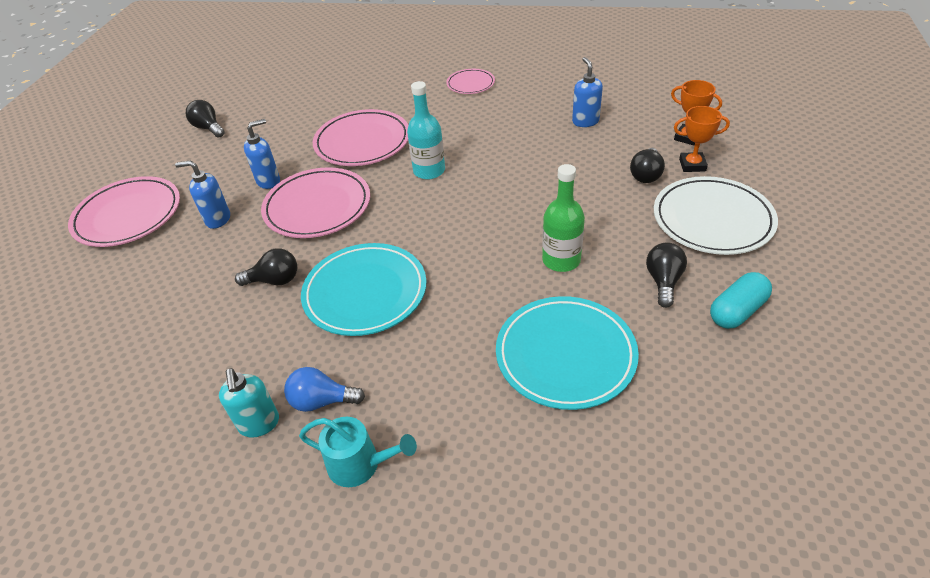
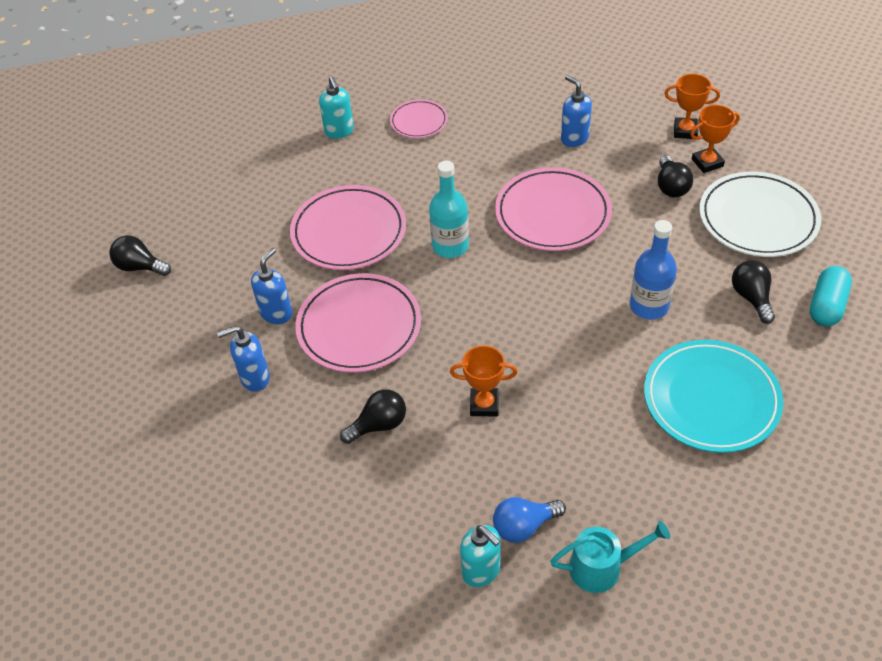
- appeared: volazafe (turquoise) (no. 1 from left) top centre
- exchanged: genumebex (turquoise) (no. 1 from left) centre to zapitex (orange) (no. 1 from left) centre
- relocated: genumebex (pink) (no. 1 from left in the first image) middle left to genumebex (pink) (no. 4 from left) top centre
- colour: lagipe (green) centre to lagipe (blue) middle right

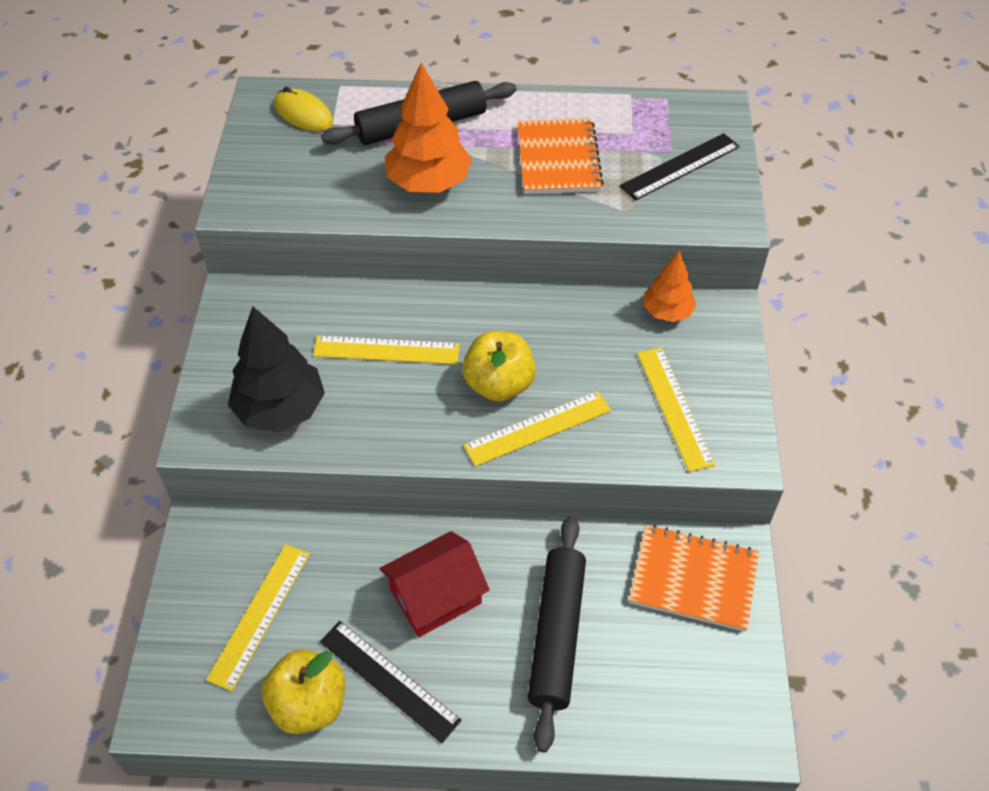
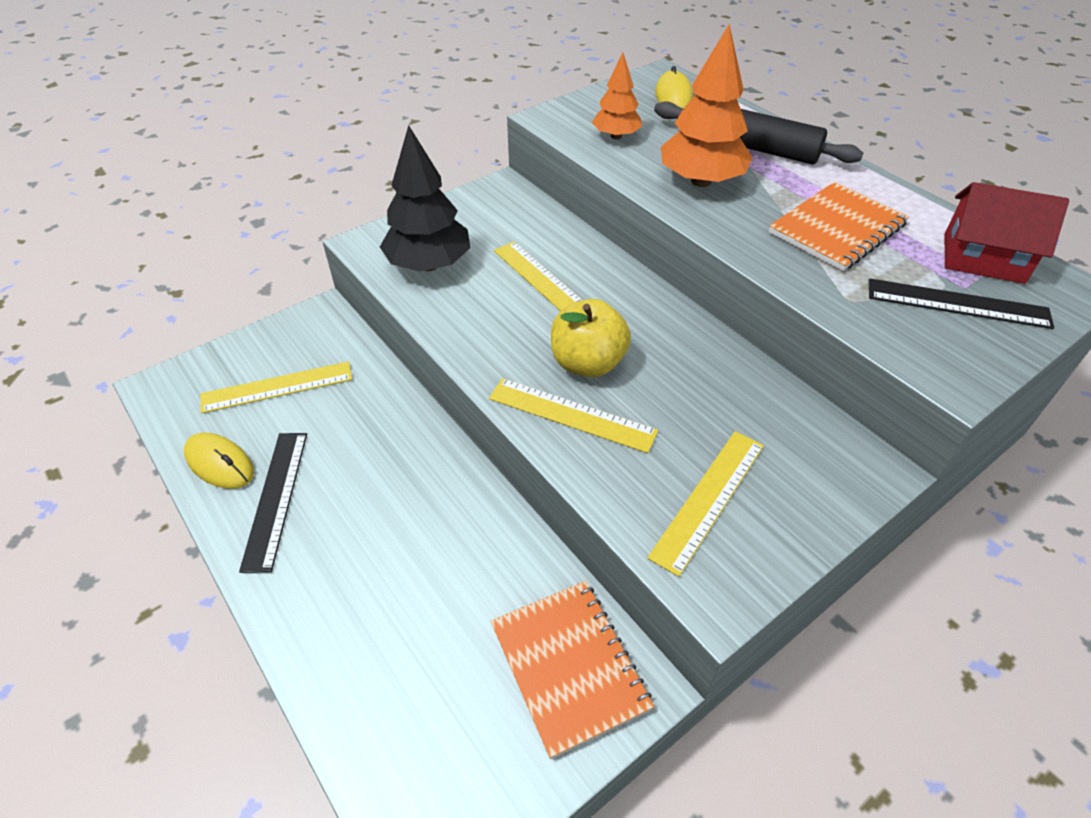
- exchanged: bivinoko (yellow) (no. 1 from left) bottom left to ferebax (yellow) (no. 1 from left) middle left
- relocated: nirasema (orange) (no. 2 from left in the first image) middle right to nirasema (orange) (no. 1 from left) top centre
- relocated: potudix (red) bottom centre to top right
- missing: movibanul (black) (no. 2 from left) bottom centre

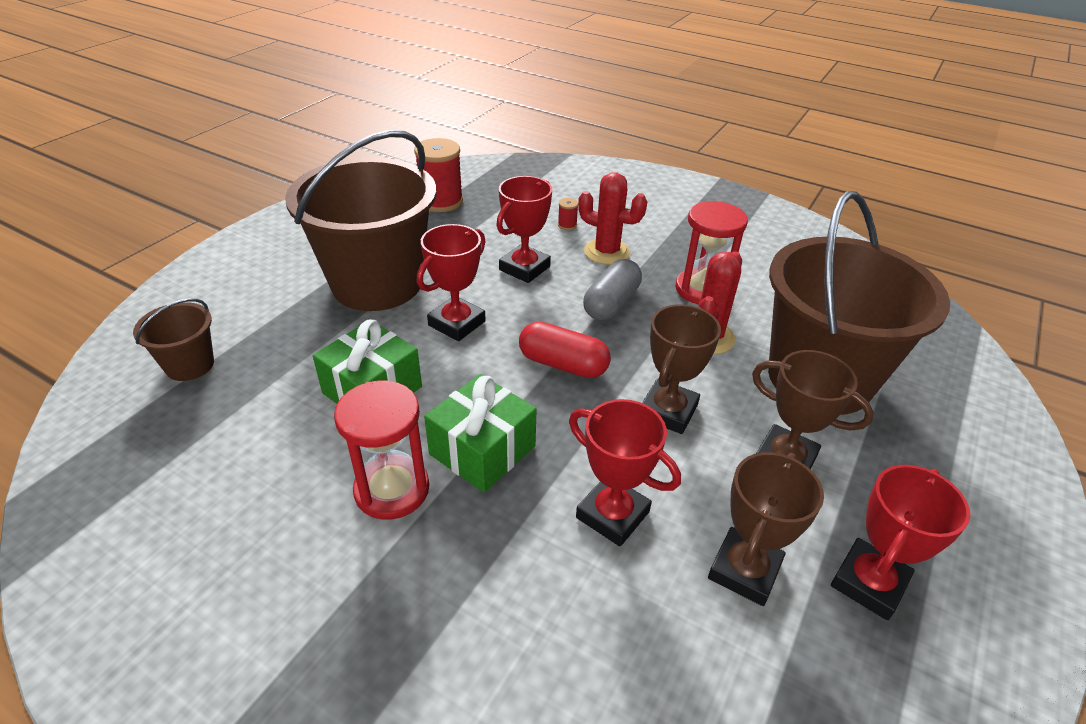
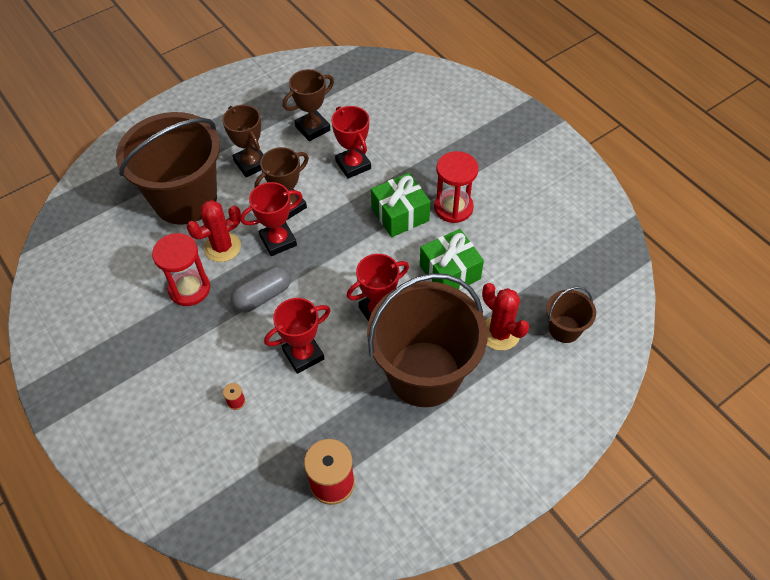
- relocated: zapitex (red) (no. 4 from left in the first image) bottom right to zapitex (red) (no. 1 from left) centre
- relocated: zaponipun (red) (no. 1 from left in the first image) top centre to zaponipun (red) (no. 2 from left) centre
- missing: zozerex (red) centre

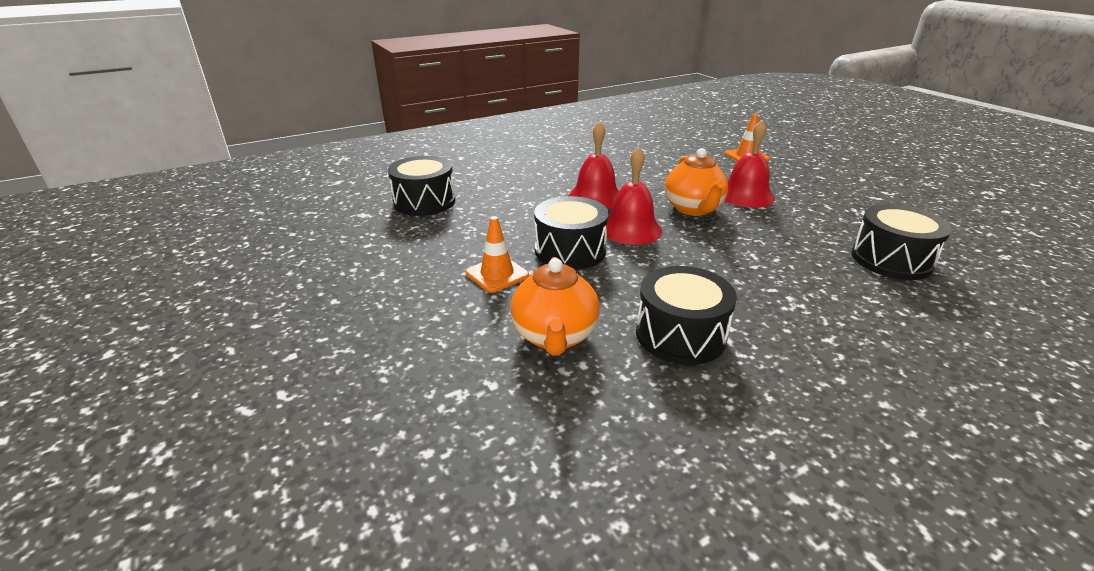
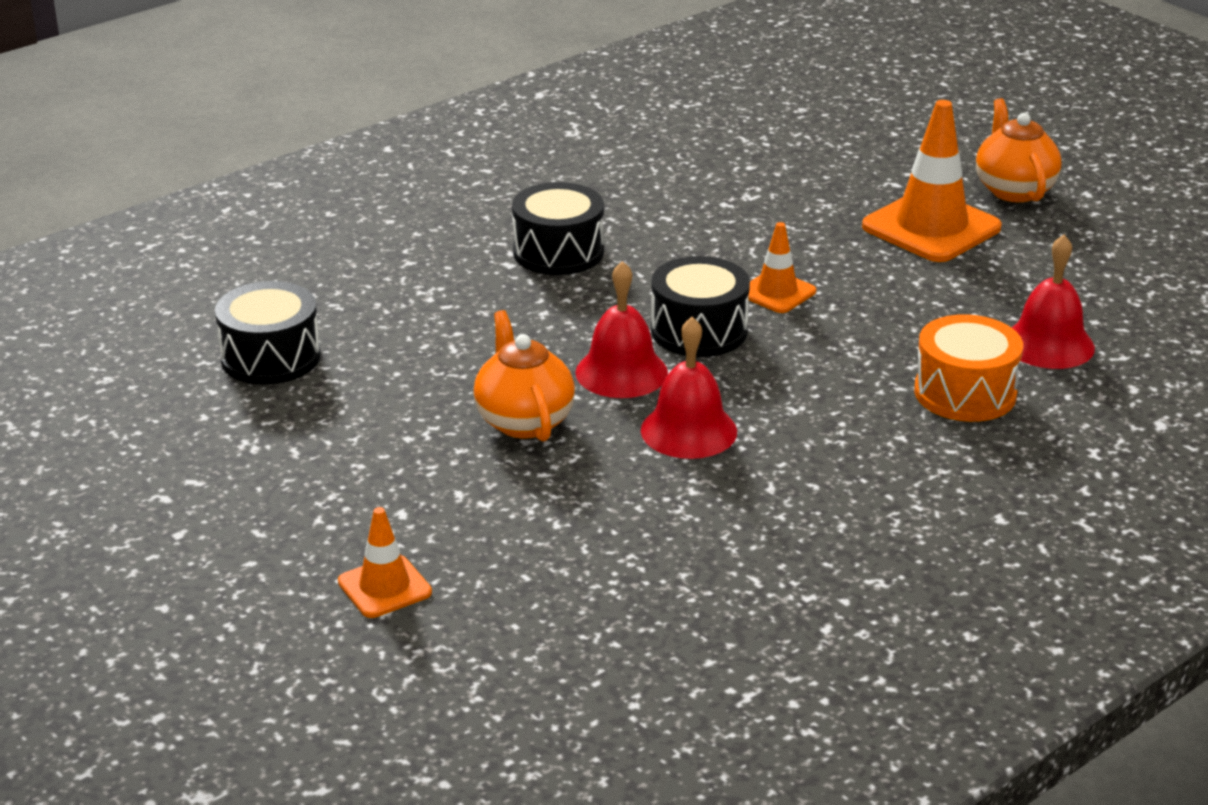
- appeared: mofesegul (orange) (no. 3 from left) top right
- colour: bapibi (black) (no. 1 from left) top centre to bapibi (orange) middle right
- relocated: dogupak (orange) (no. 1 from left in the first image) centre to dogupak (orange) (no. 2 from left) top right
- relocated: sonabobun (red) (no. 3 from left) top right to middle right

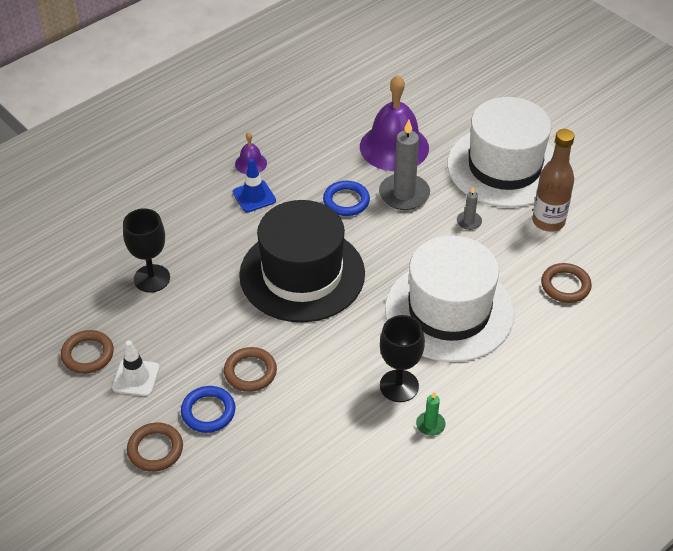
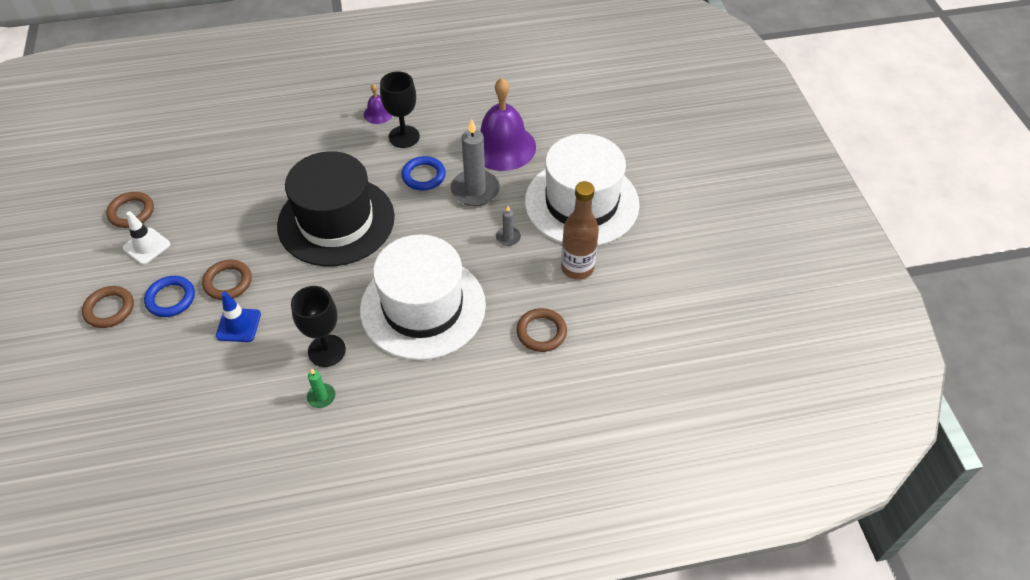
- relocated: mofesegul (blue) centre to middle left
- relocated: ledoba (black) (no. 1 from left in the first image) middle left to ledoba (black) (no. 2 from left) top centre

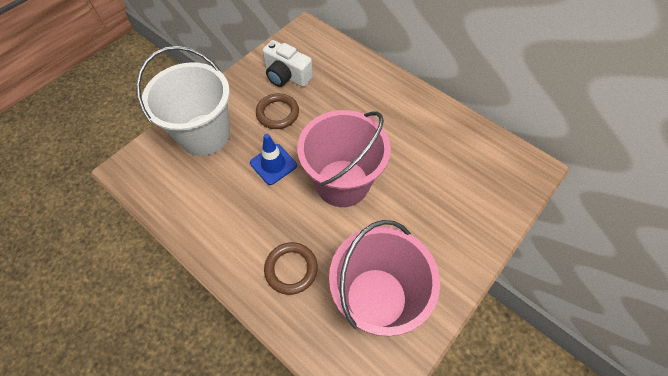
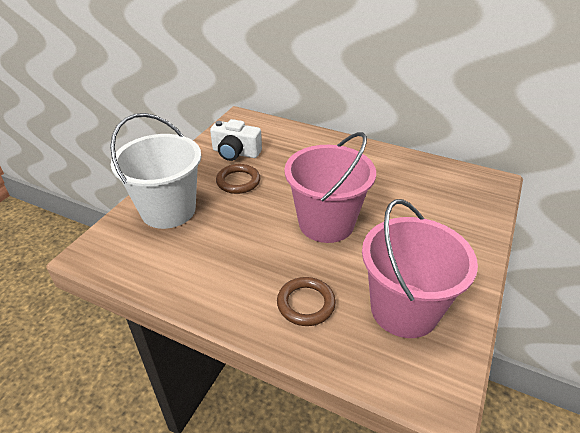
- missing: mofesegul (blue) centre

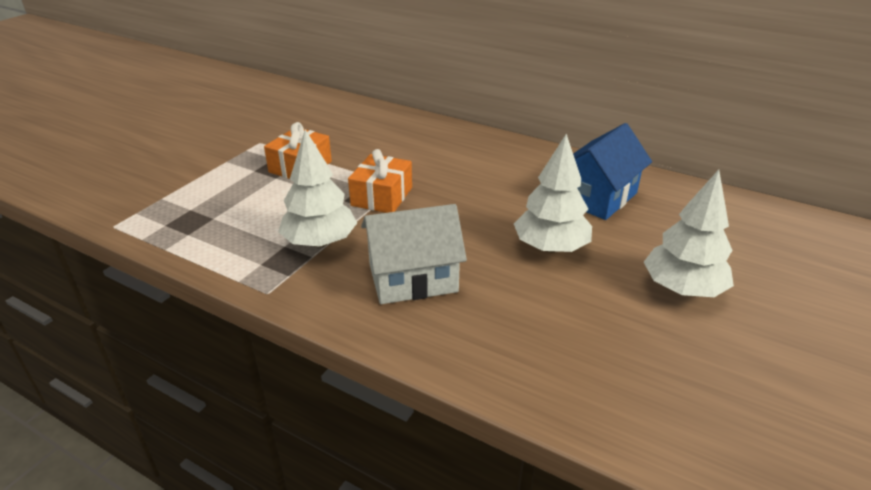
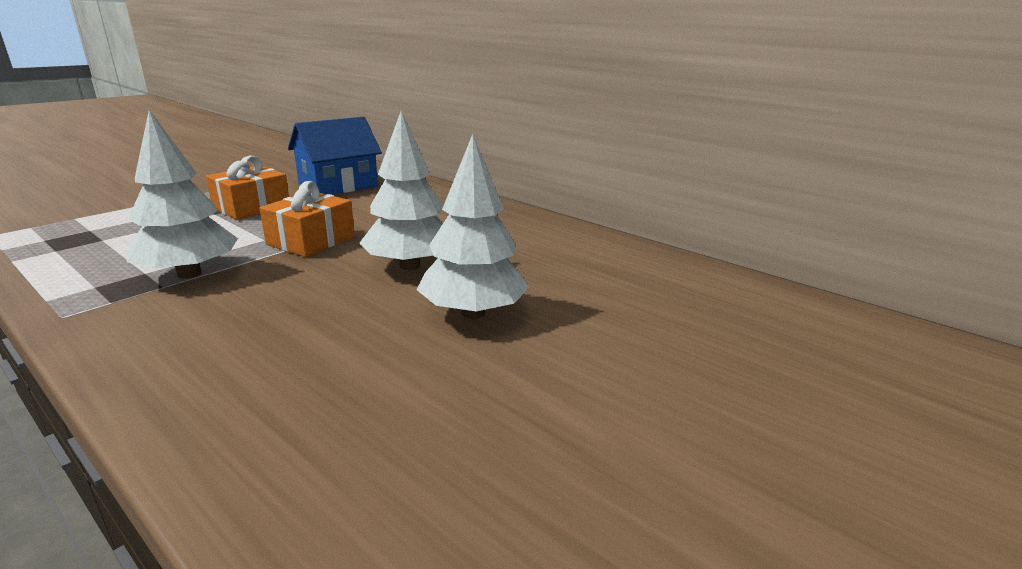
- relocated: potudix (blue) middle right to top left
- relocated: nirasema (white) (no. 3 from left in the first image) middle right to nirasema (white) (no. 2 from left) centre
- missing: potudix (white) centre

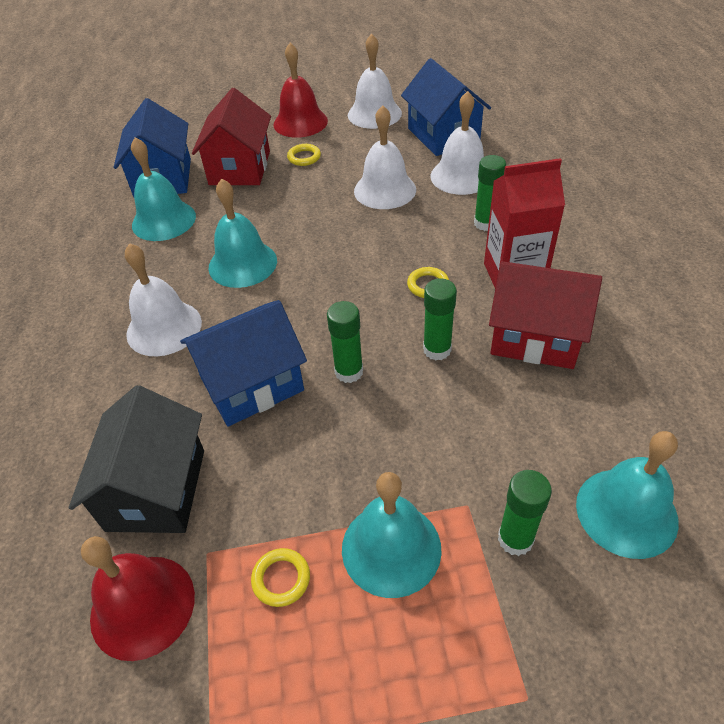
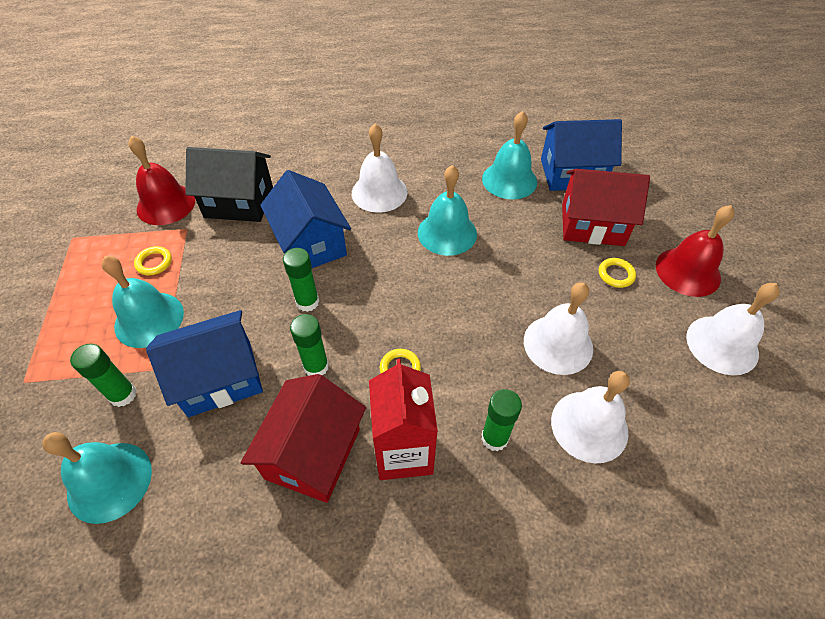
- relocated: potudix (blue) (no. 3 from left in the first image) top centre to potudix (blue) (no. 1 from left) middle left

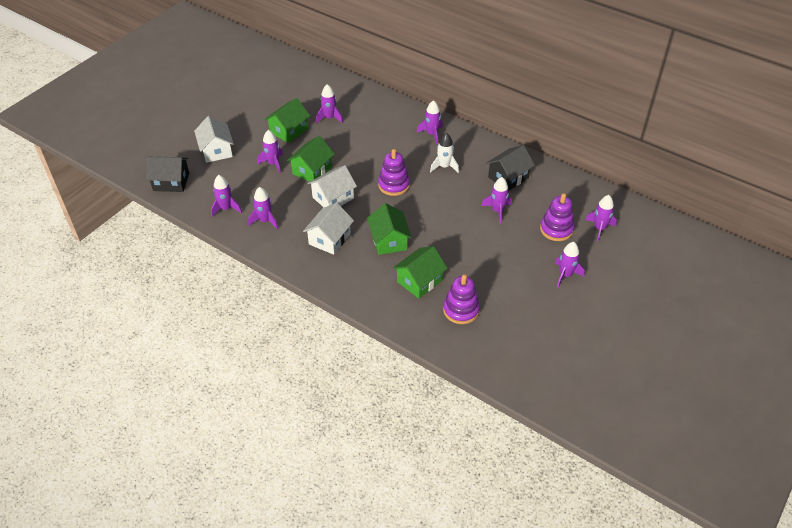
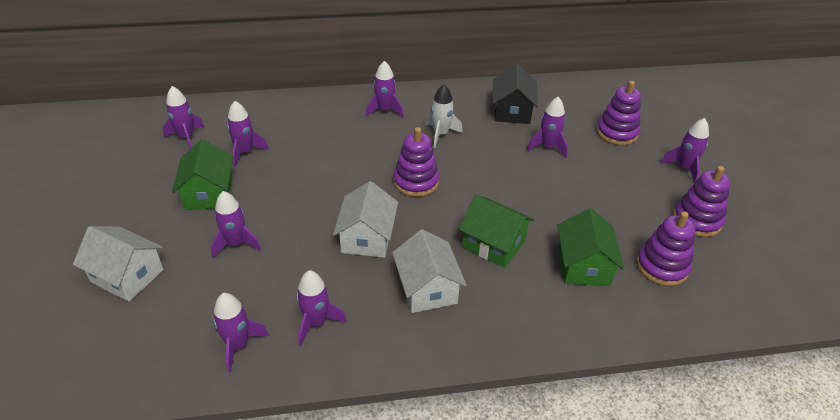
- relocated: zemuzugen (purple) (no. 8 from left in the first image) middle right to zemuzugen (purple) (no. 1 from left) top left
- appeared: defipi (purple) (no. 4 from left) middle right
- missing: potudix (black) (no. 1 from left) top left
- missing: potudix (green) (no. 2 from left) top centre

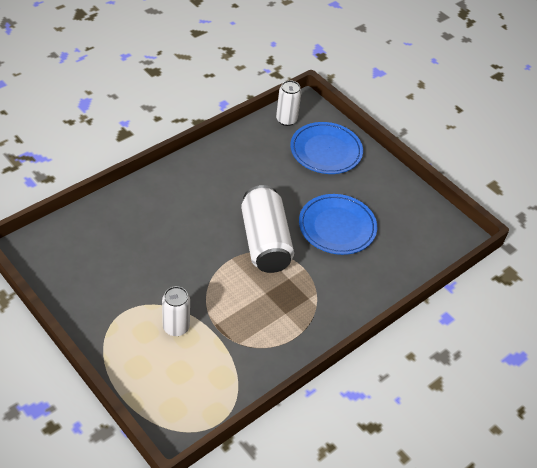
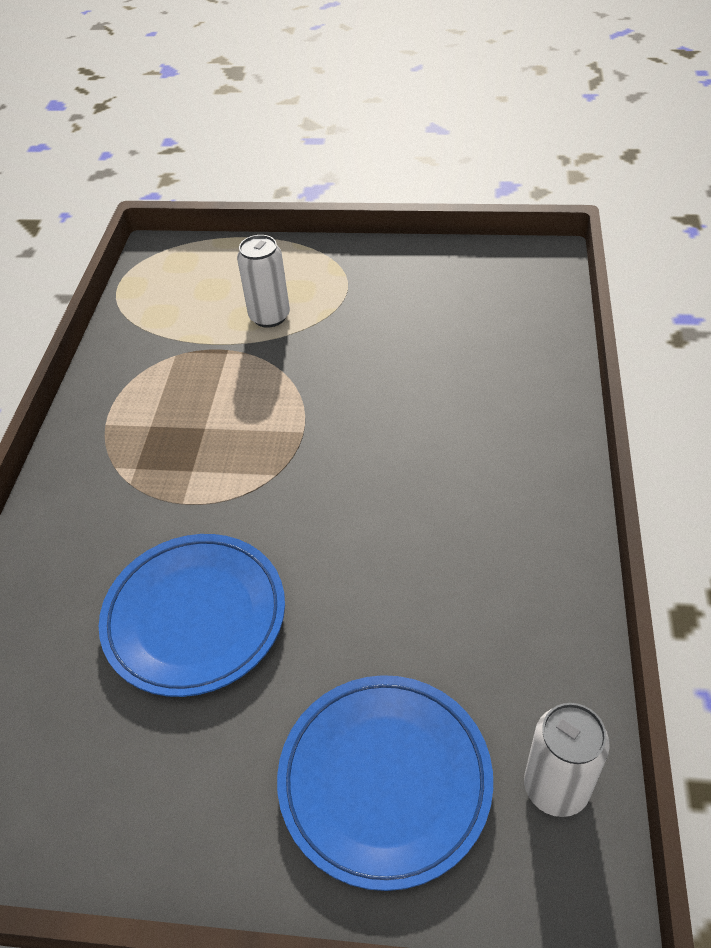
- missing: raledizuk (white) (no. 2 from left) centre

